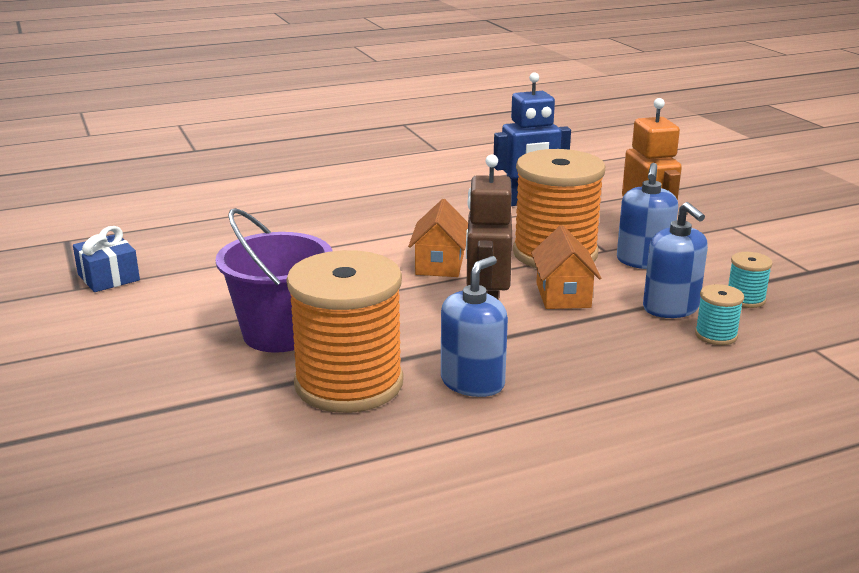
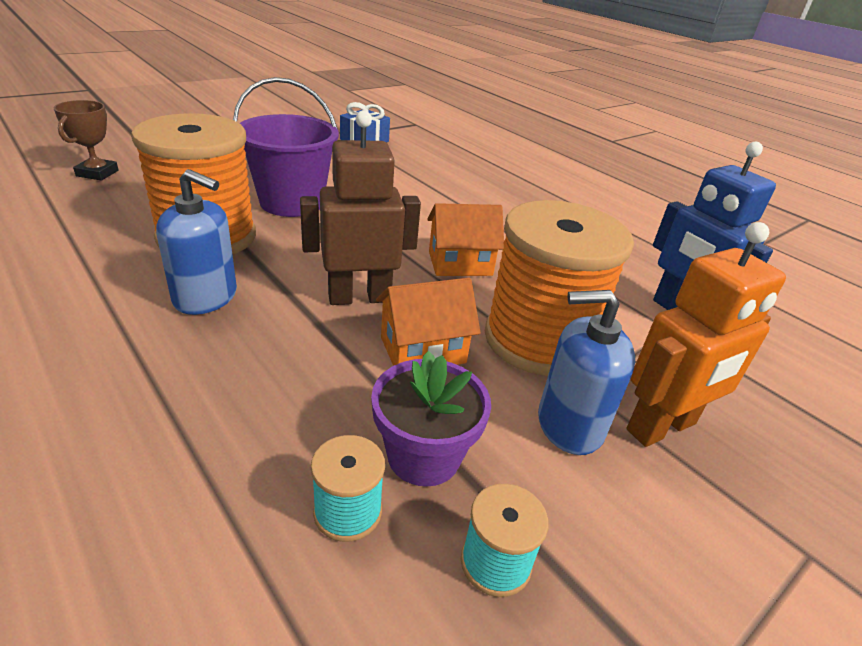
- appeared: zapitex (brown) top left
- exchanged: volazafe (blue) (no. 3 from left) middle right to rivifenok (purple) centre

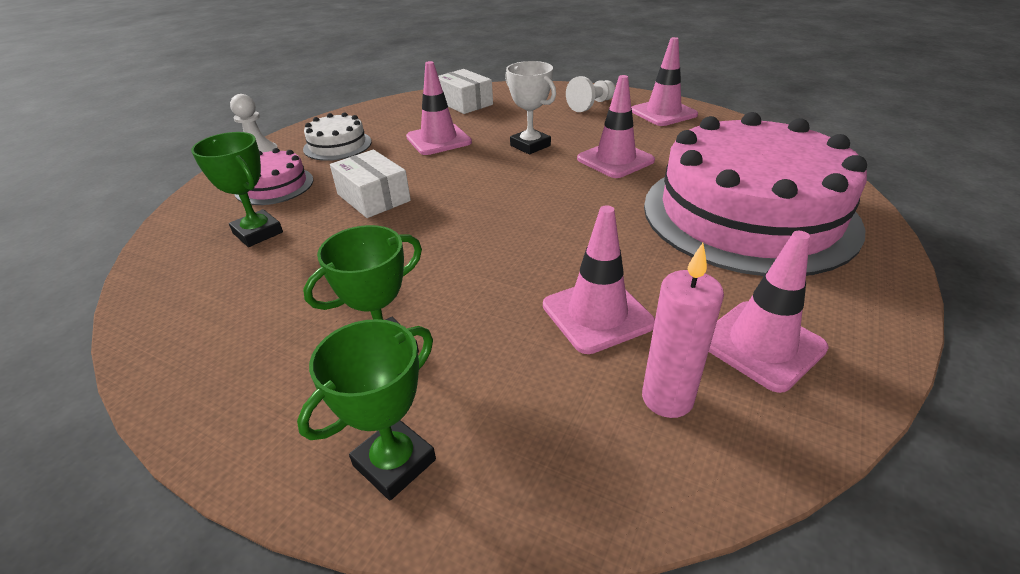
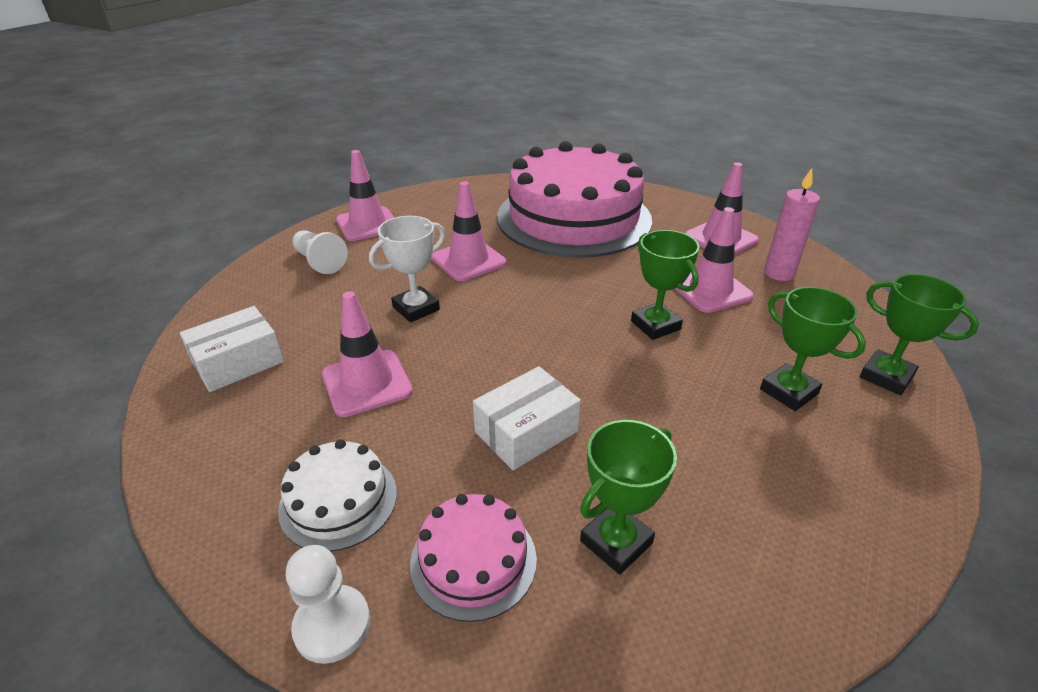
- appeared: zapitex (green) (no. 2 from left) centre

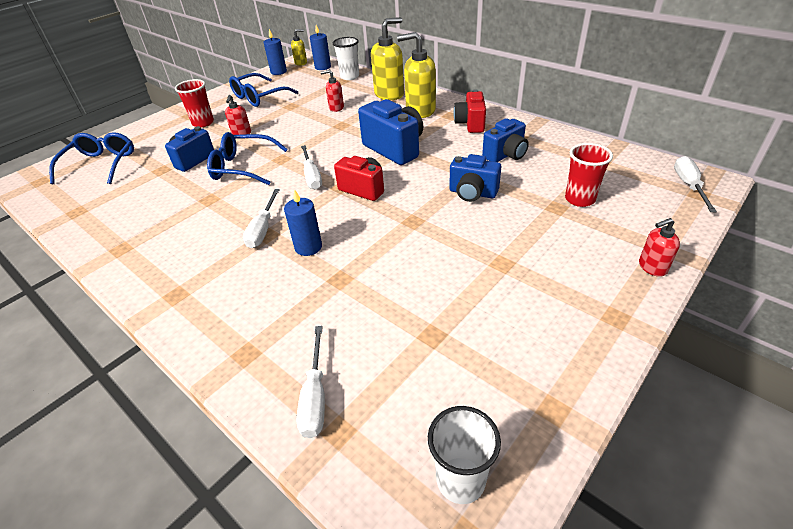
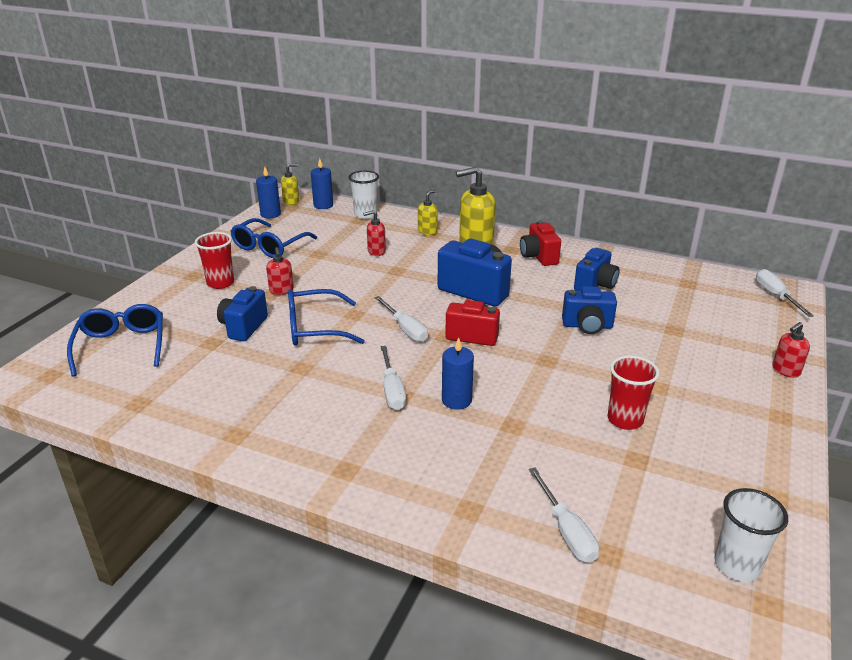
- size: volazafe (yellow) (no. 2 from left) top centre = top centre x0.53
- relocated: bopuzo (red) (no. 2 from left) top right to middle right

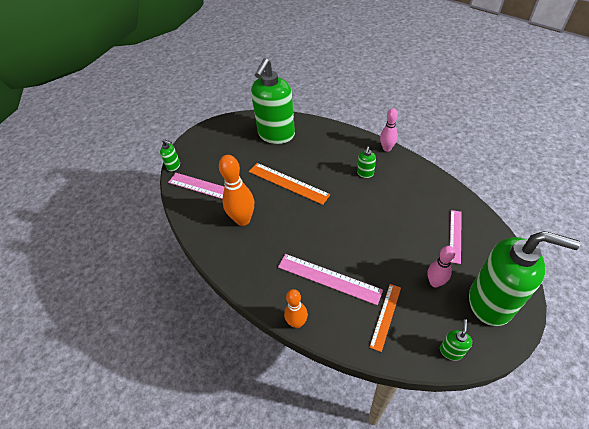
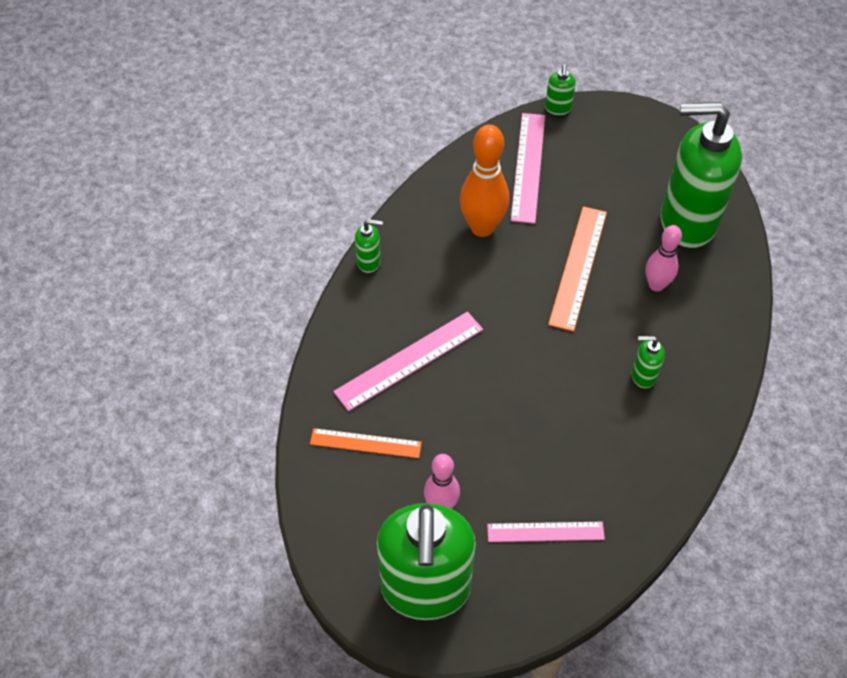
- spun: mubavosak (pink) (no. 2 from left in the first image) centre = centre 45 degrees clockwise
- relocated: volazafe (green) (no. 4 from left in the first image) bottom right to volazafe (green) (no. 1 from left) centre
- relocated: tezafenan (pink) (no. 1 from left in the first image) top centre to tezafenan (pink) (no. 2 from left) middle right
- missing: tezafenan (orange) (no. 2 from left) bottom centre

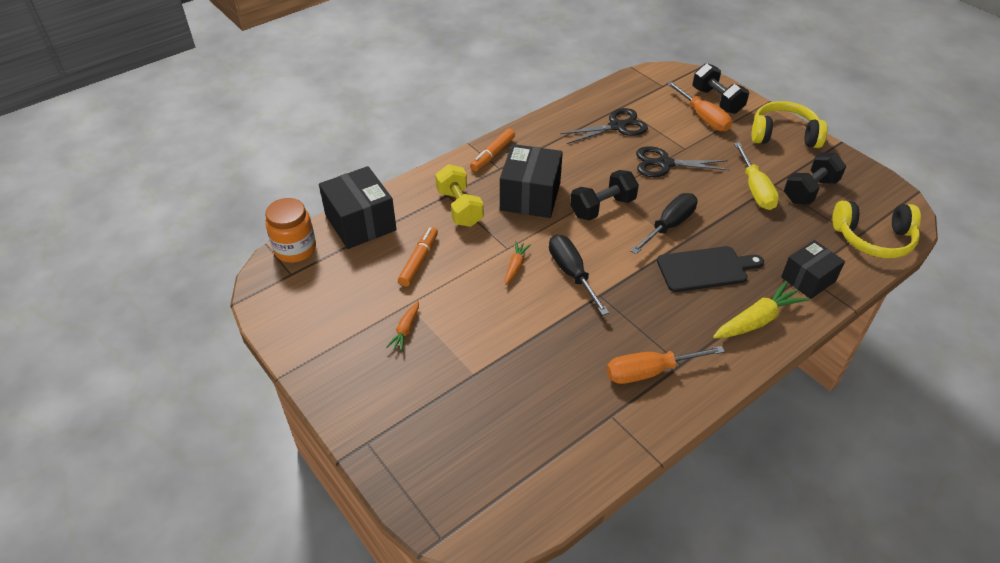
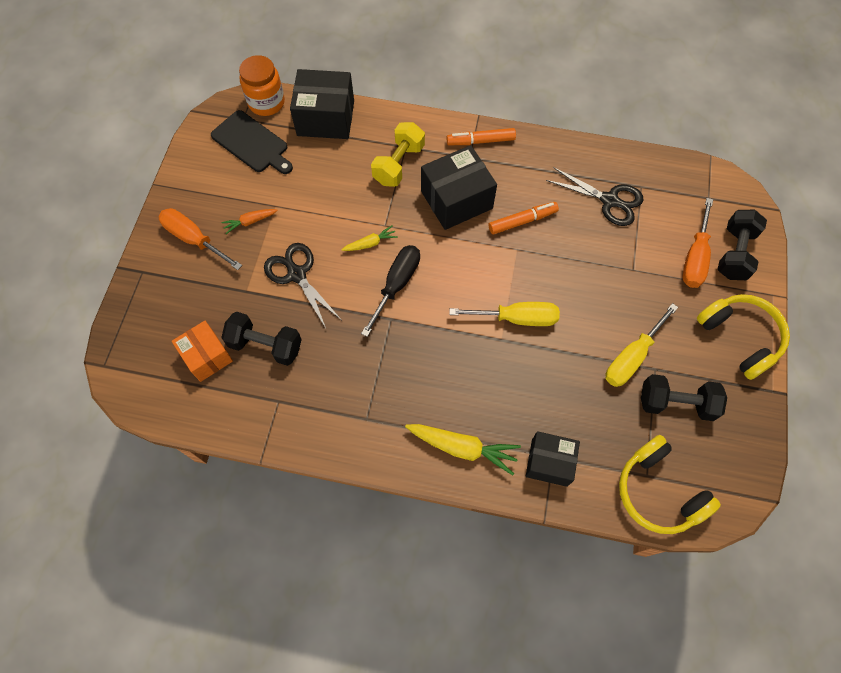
- relocated: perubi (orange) (no. 1 from left) centre to middle left
- appeared: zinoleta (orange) middle left
- relocated: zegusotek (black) middle right to top left
- relocated: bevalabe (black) (no. 1 from left) centre to middle left
- relocated: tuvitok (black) (no. 2 from left in the first image) top right to tuvitok (black) (no. 1 from left) centre
- spun: zinoleta (black) (no. 1 from left) centre = top centre 75 degrees clockwise
- colour: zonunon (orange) (no. 2 from left) centre to zonunon (yellow) (no. 1 from left) centre
- colour: perubi (black) (no. 2 from left) centre to perubi (yellow) (no. 1 from left) centre
- relocated: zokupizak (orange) (no. 1 from left in the first image) centre to zokupizak (orange) (no. 2 from left) top centre

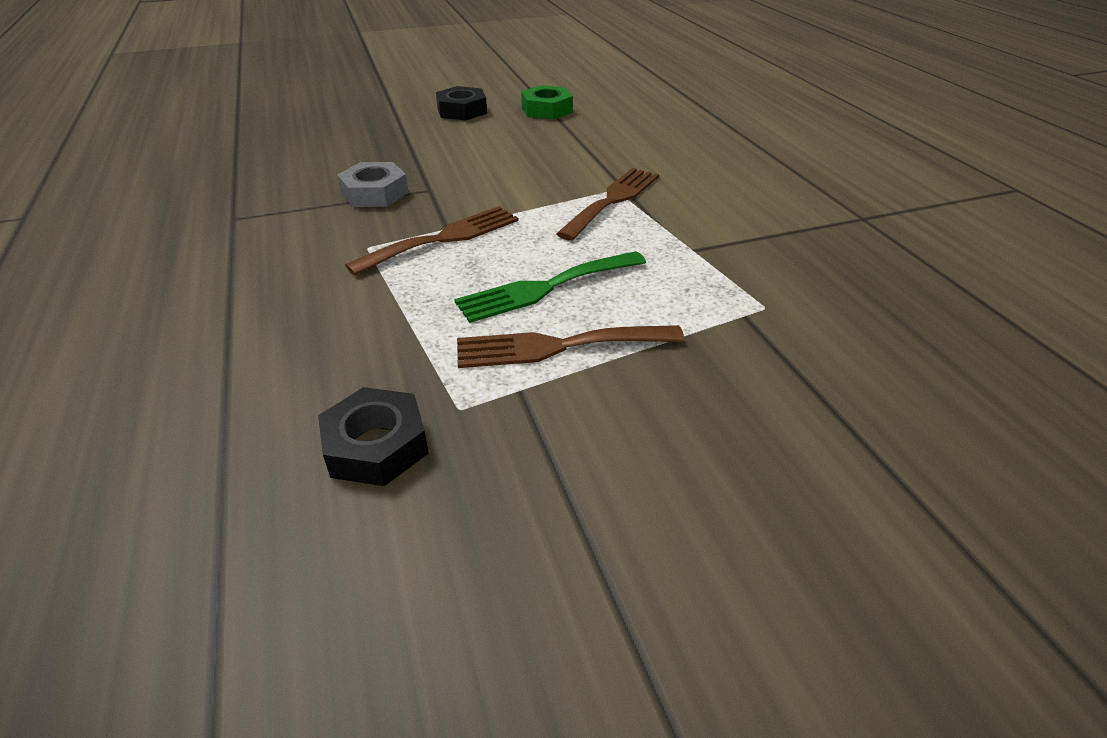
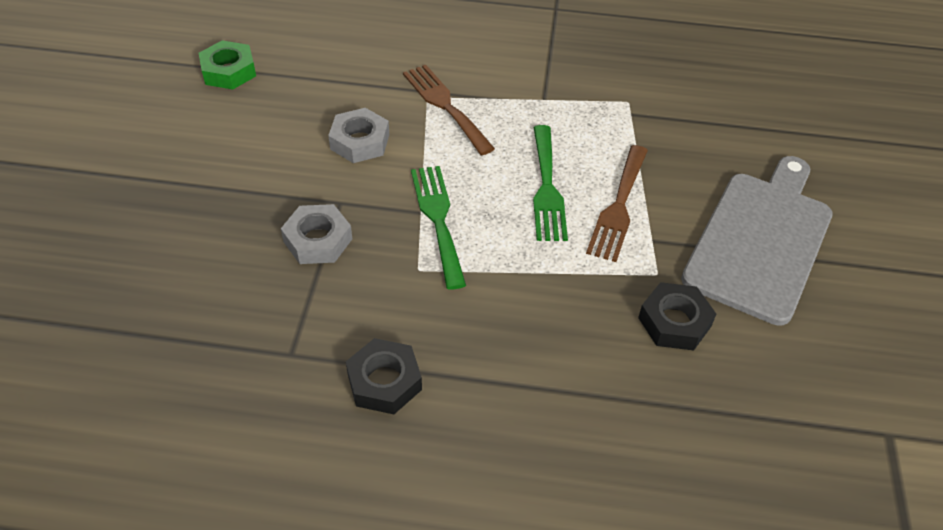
- appeared: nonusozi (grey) (no. 2 from left) top centre
- relocated: nonusozi (black) (no. 2 from left in the first image) top centre to nonusozi (black) (no. 1 from left) bottom centre
- colour: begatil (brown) (no. 1 from left) top centre to begatil (green) (no. 1 from left) centre
- appeared: zegusotek (grey) middle right

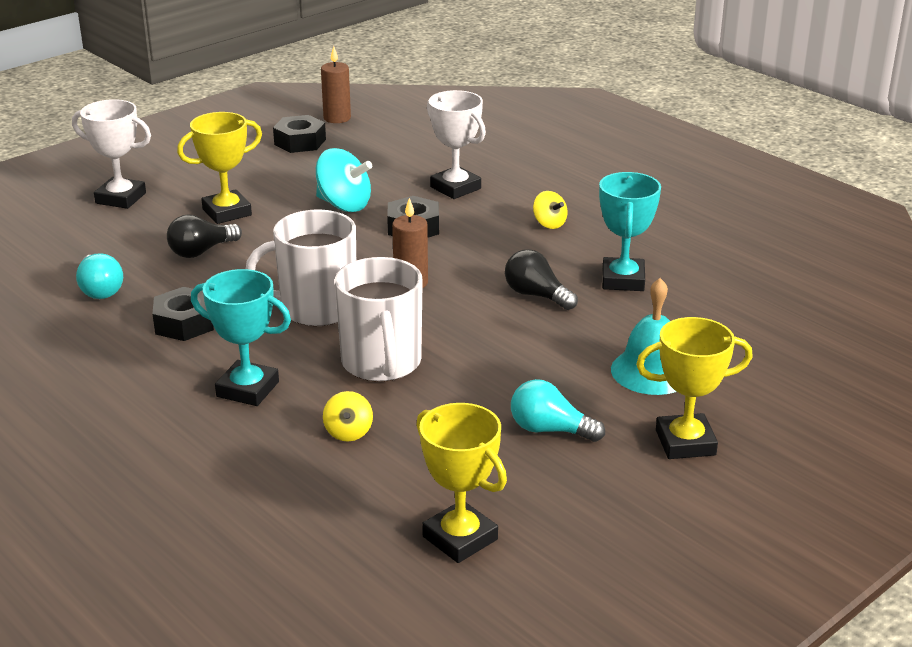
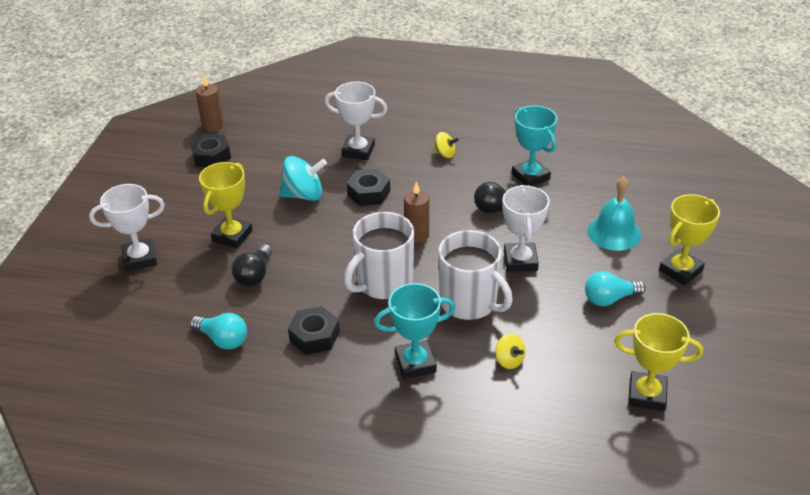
- appeared: zapitex (white) (no. 3 from left) centre

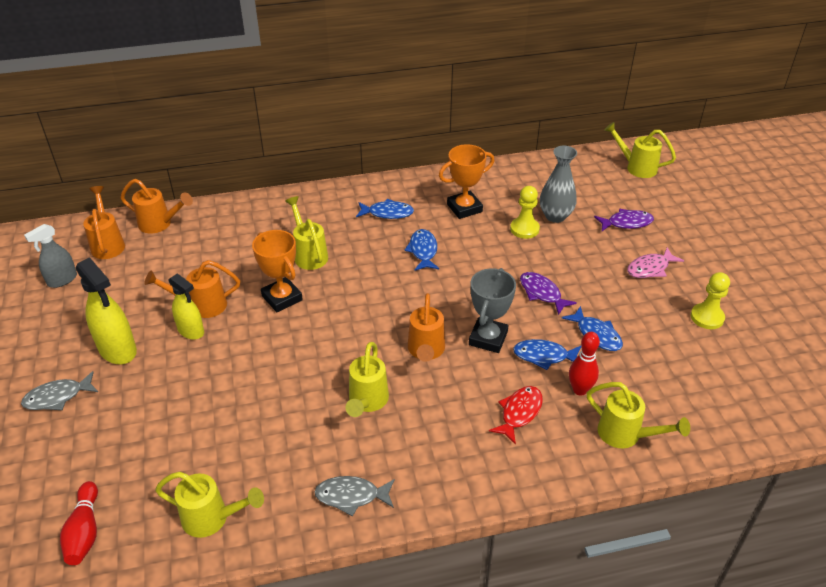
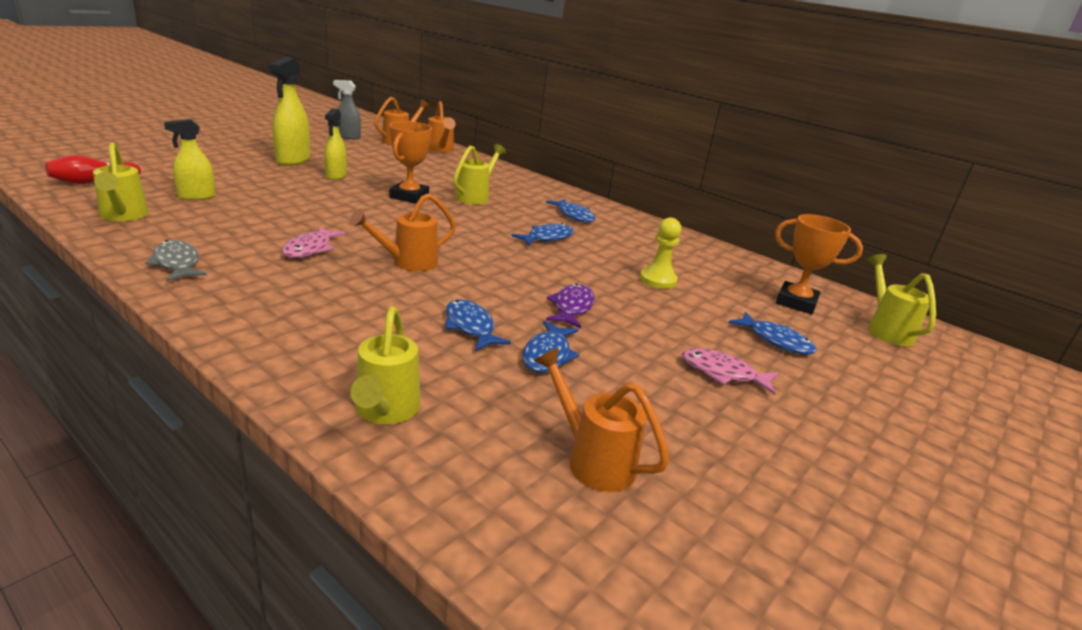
- appeared: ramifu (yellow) (no. 1 from left) top left
- exchanged: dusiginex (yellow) (no. 3 from left) centre to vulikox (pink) (no. 1 from left) middle left
- relocated: dusiginex (orange) (no. 3 from left in the first image) middle left to dusiginex (orange) (no. 4 from left) centre
- colour: vulikox (purple) (no. 2 from left) middle right to vulikox (blue) (no. 5 from left) middle right
- relocated: zapitex (orange) (no. 2 from left) top centre to middle right
- missing: vulikox (grey) (no. 1 from left) middle left
- missing: zapitex (grey) centre
- missing: vulikox (red) bottom centre
- missing: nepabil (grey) top right
- missing: tezafenan (red) (no. 2 from left) middle right
- missing: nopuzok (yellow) (no. 2 from left) middle right

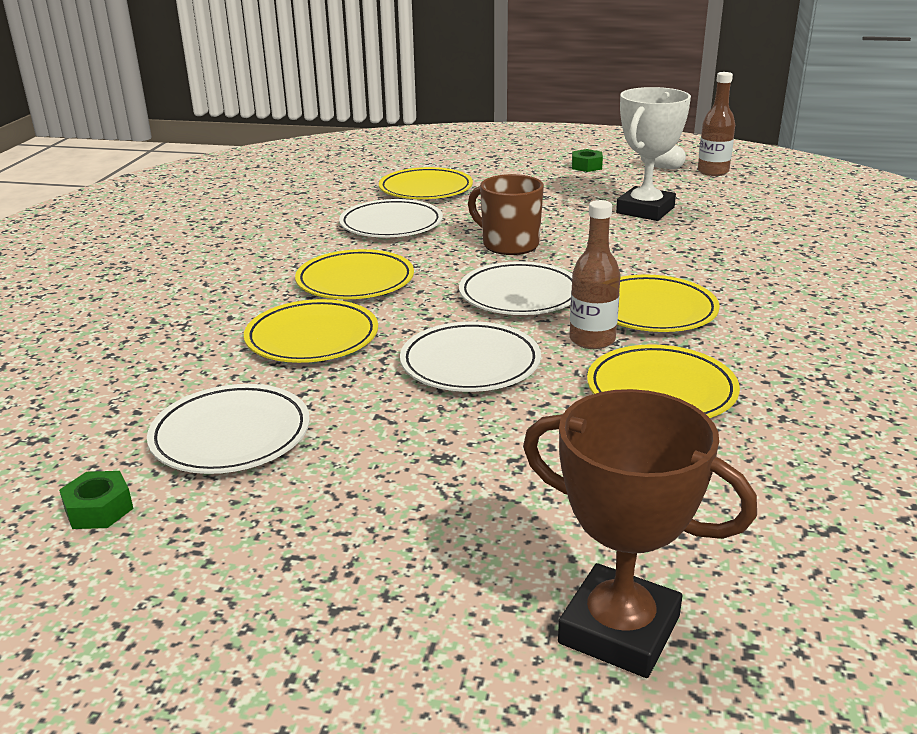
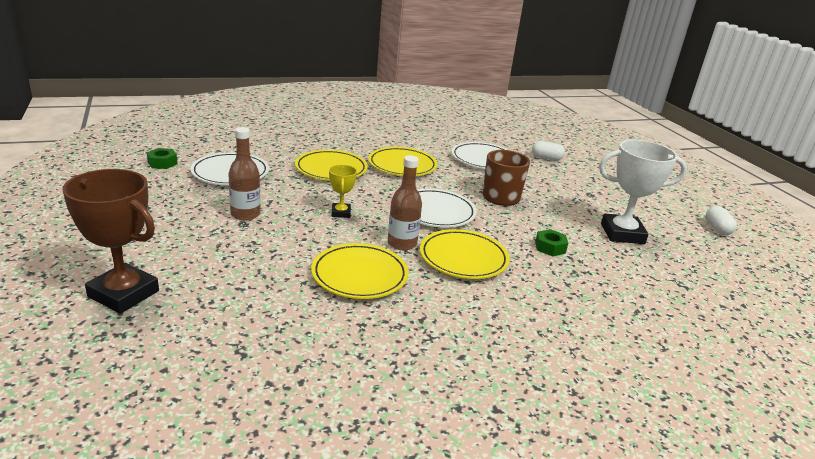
- spun: zapitex (brown) bottom right = middle left 60 degrees counterclockwise
- relocated: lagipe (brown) (no. 2 from left in the first image) top right to lagipe (brown) (no. 1 from left) middle left
- exchanged: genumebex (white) (no. 3 from left) centre to zapitex (yellow) centre
- exchanged: genumebex (yellow) (no. 3 from left) top centre to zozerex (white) (no. 1 from left) top right
- relocated: nonusozi (green) (no. 2 from left) top centre to middle right

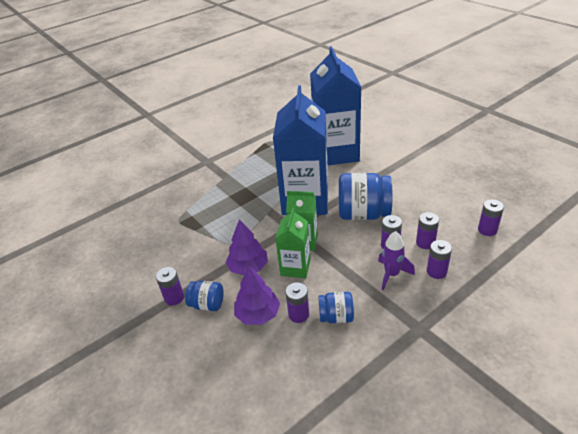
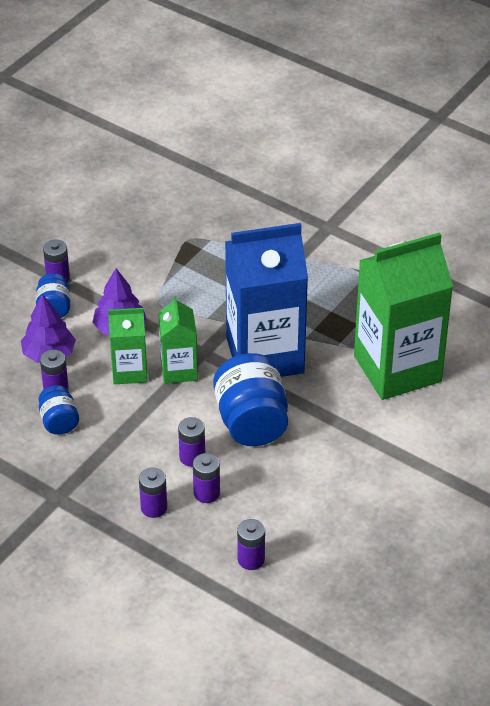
- colour: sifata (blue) (no. 2 from left) top centre to sifata (green) (no. 3 from left) middle right
- missing: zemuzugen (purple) middle right

